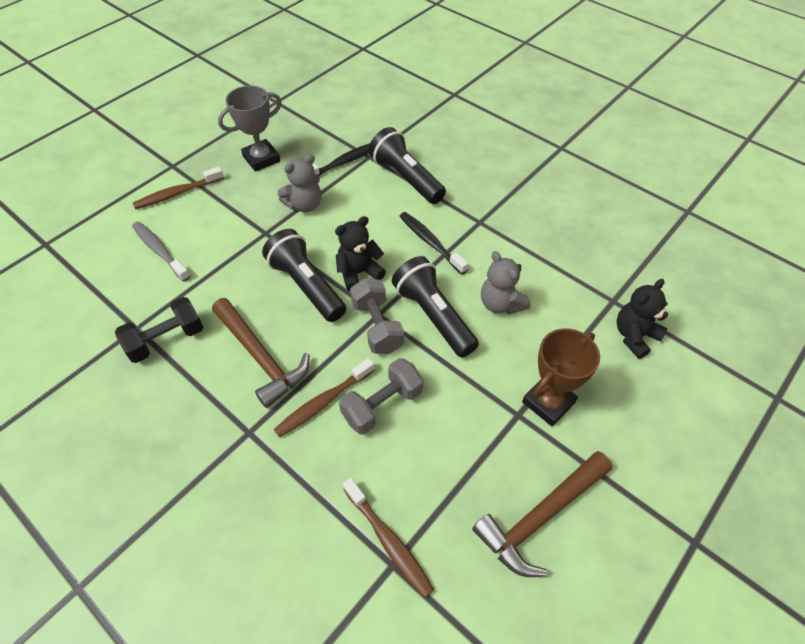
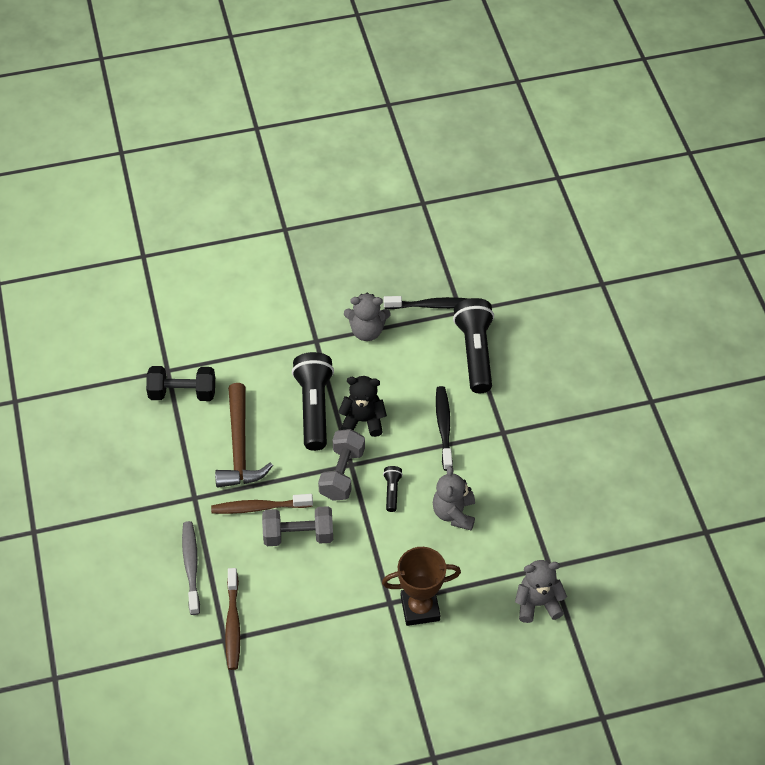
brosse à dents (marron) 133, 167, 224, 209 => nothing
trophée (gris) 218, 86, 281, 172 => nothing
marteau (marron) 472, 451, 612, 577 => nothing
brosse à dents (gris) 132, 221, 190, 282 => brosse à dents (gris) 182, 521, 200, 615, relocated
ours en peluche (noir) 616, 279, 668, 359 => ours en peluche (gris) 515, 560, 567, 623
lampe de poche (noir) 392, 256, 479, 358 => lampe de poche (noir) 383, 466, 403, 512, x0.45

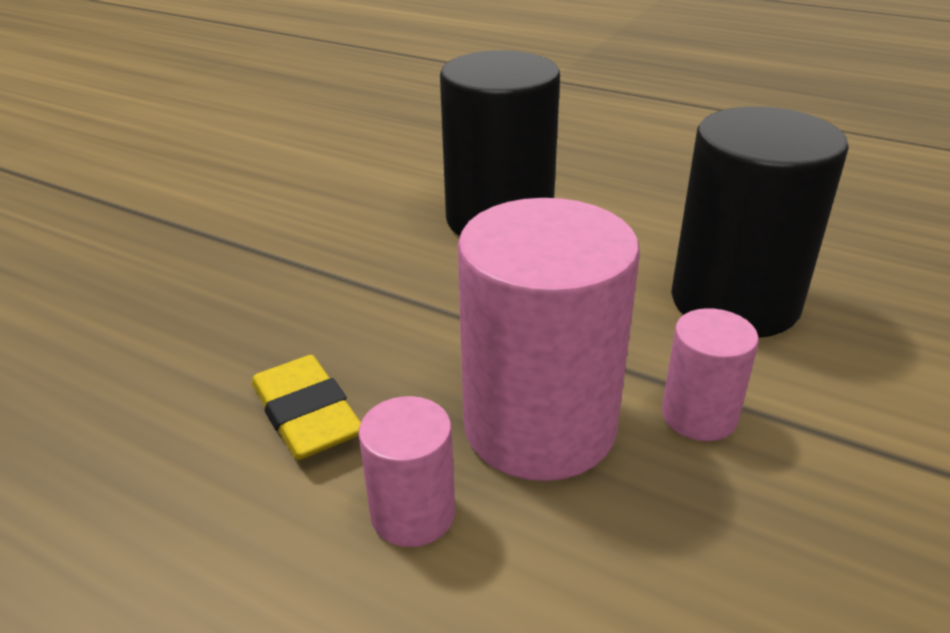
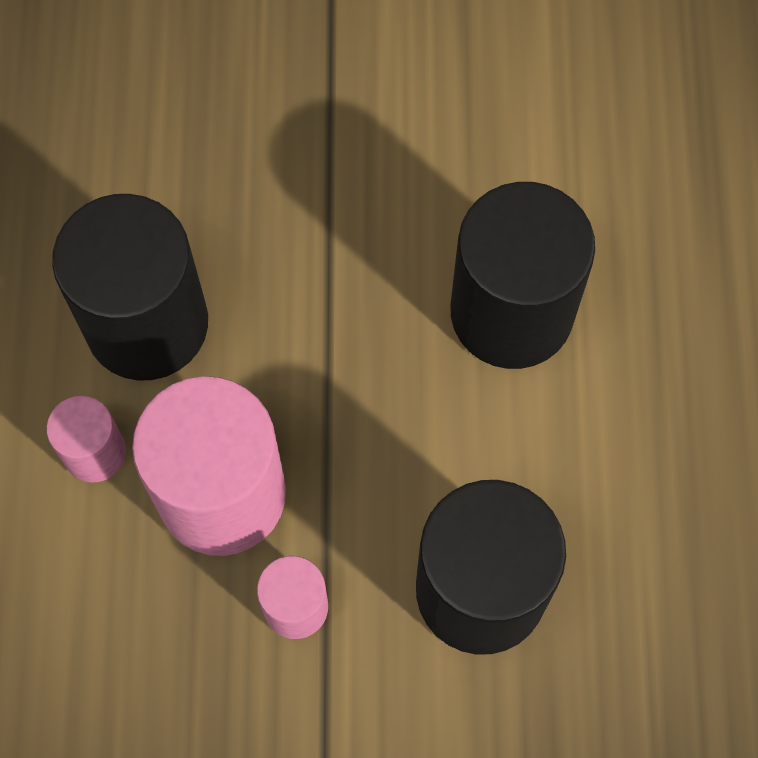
gomme (jaune) 252, 355, 361, 460 => cylindre (noir) 52, 194, 208, 381

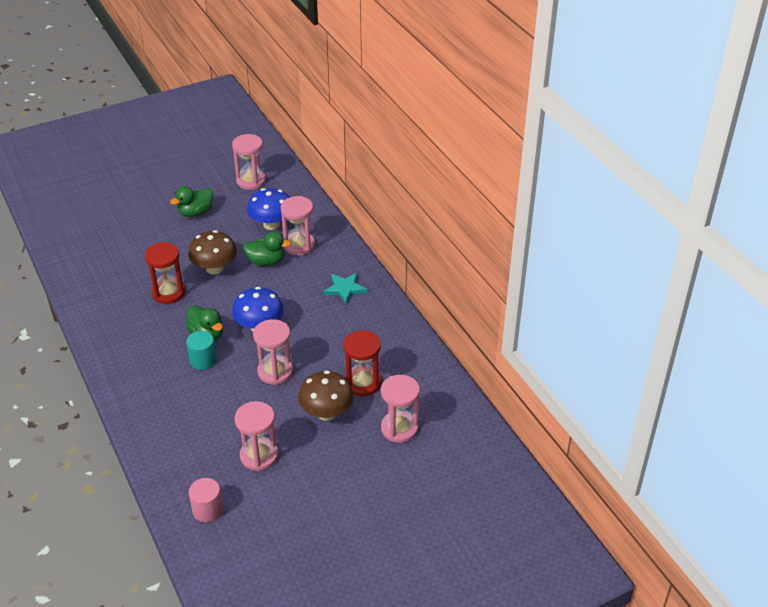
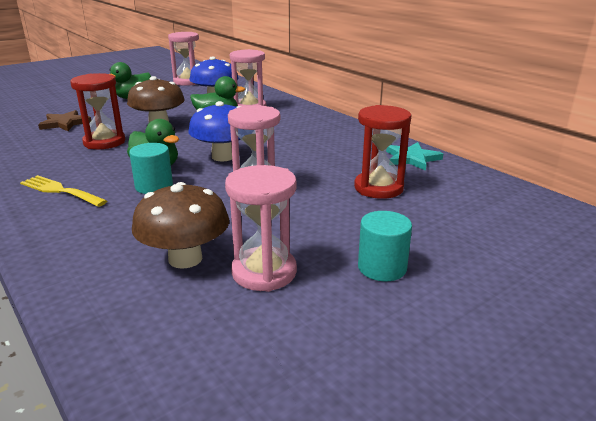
cylindre (rose) 189, 478, 223, 522 => nothing
sablier (rose) 381, 375, 420, 443 => nothing
nothing => fourchette (jaune) 20, 175, 107, 207
nothing => étoile (marron) 38, 110, 91, 131
nothing => cylindre (turquoise) 358, 211, 412, 282
champignon (marron) 298, 370, 354, 421 => champignon (marron) 132, 182, 229, 269, relocated
étoile (turquoise) 323, 272, 367, 304 => étoile (turquoise) 386, 142, 443, 171, relocated

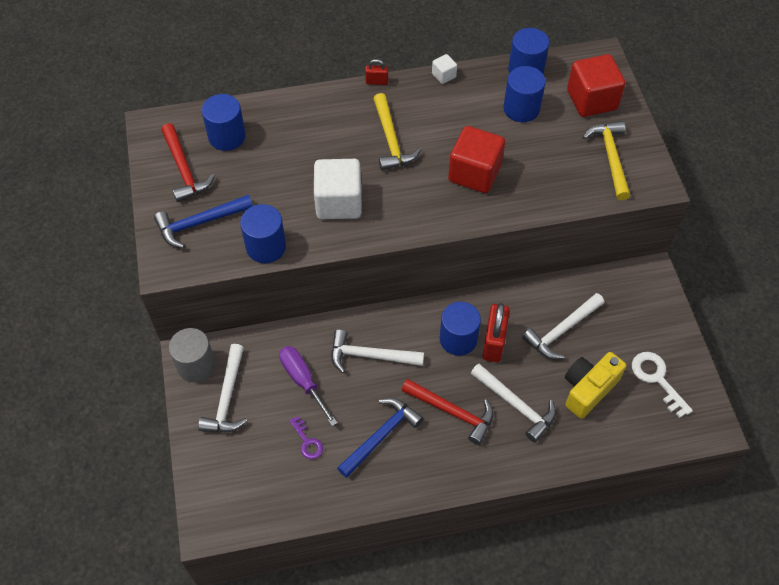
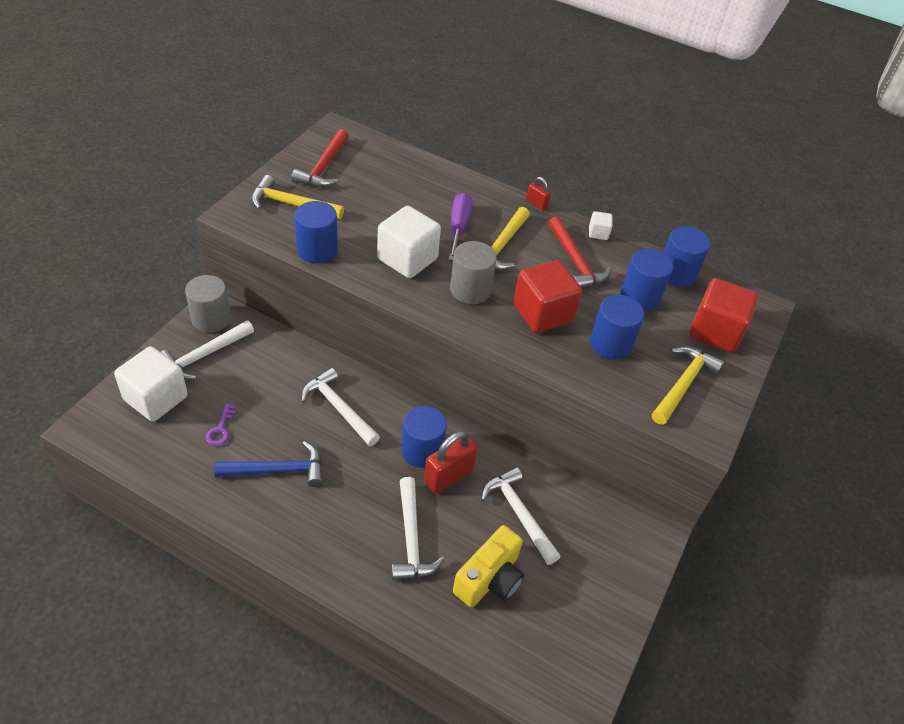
clé (blanc) 632, 352, 693, 418 => nothing
nothing => cube (blanc) 114, 346, 188, 422
nothing => cylindre (gris) 450, 241, 497, 304
cylindre (bleu) 202, 94, 246, 151 => cylindre (bleu) 590, 295, 644, 360, relocated
tournevis (violet) 279, 346, 337, 426 => tournevis (violet) 449, 193, 473, 261, relocated
marteau (rouge) 401, 379, 493, 445 => marteau (rouge) 548, 217, 611, 288, relocated
marteau (bleu) 154, 195, 253, 248 => marteau (jaune) 251, 175, 344, 219
marteau (blanc) 522, 293, 604, 359 => marteau (blanc) 481, 467, 561, 565, 60 degrees clockwise
appareil photo (jaune) 565, 352, 626, 419 => appareil photo (jaune) 453, 525, 524, 607, 135 degrees clockwise

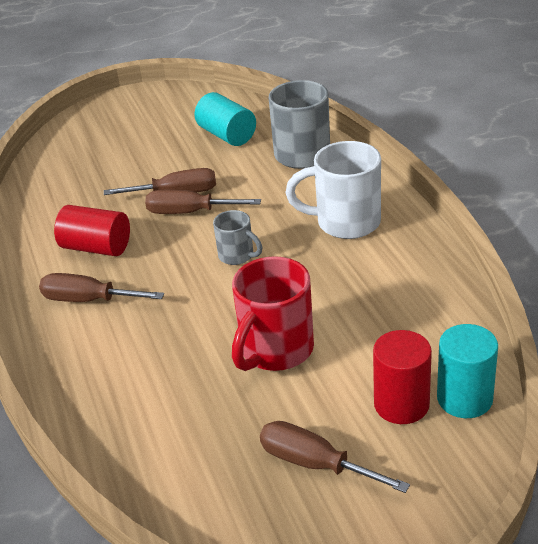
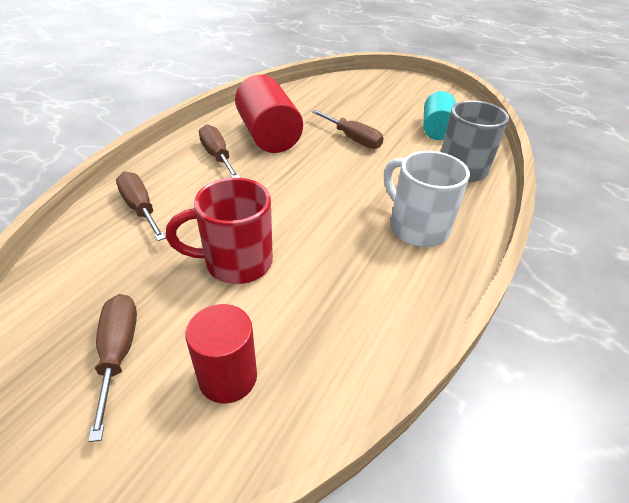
tasse (gris) 213, 210, 262, 265 => nothing
cylindre (turquoise) 437, 324, 498, 418 => nothing
tournevis (marron) 145, 190, 261, 214 => tournevis (marron) 116, 172, 166, 241, relocated
cylindre (rouge) 54, 205, 130, 256 => cylindre (rouge) 235, 75, 303, 153, x1.51

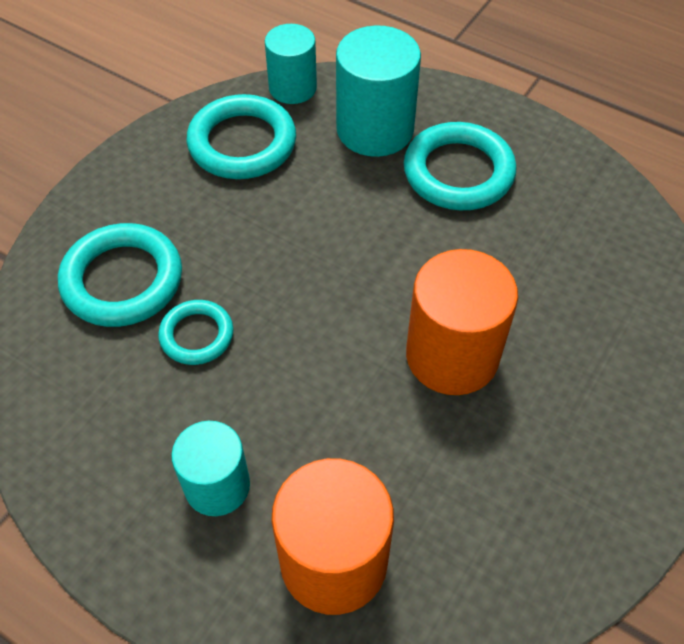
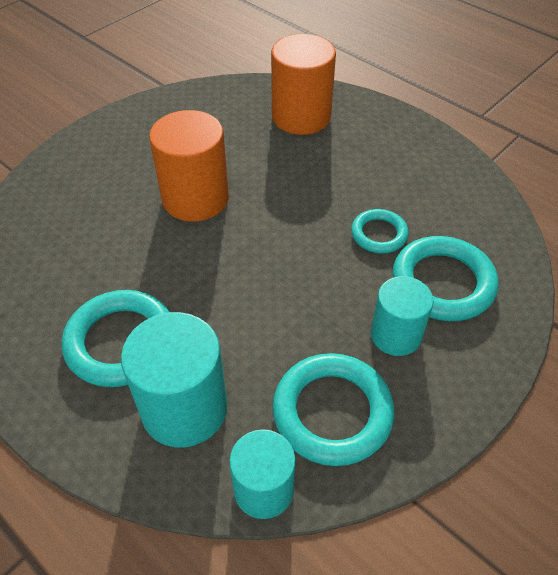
cylindre (turquoise) 171, 421, 250, 516 => cylindre (turquoise) 371, 276, 434, 356, relocated

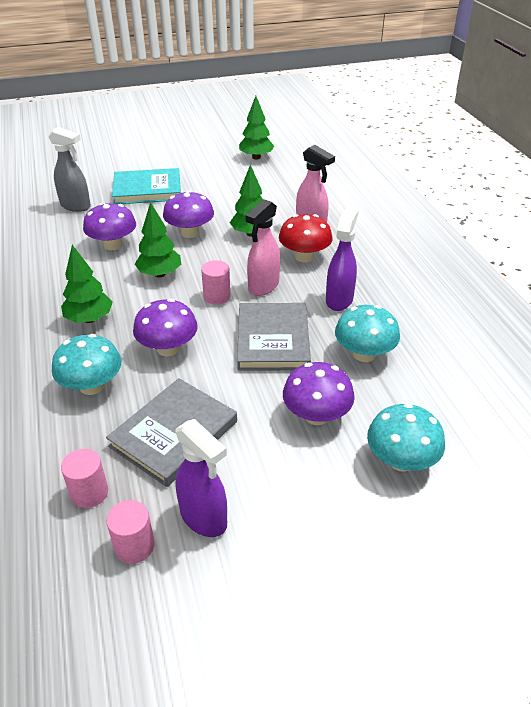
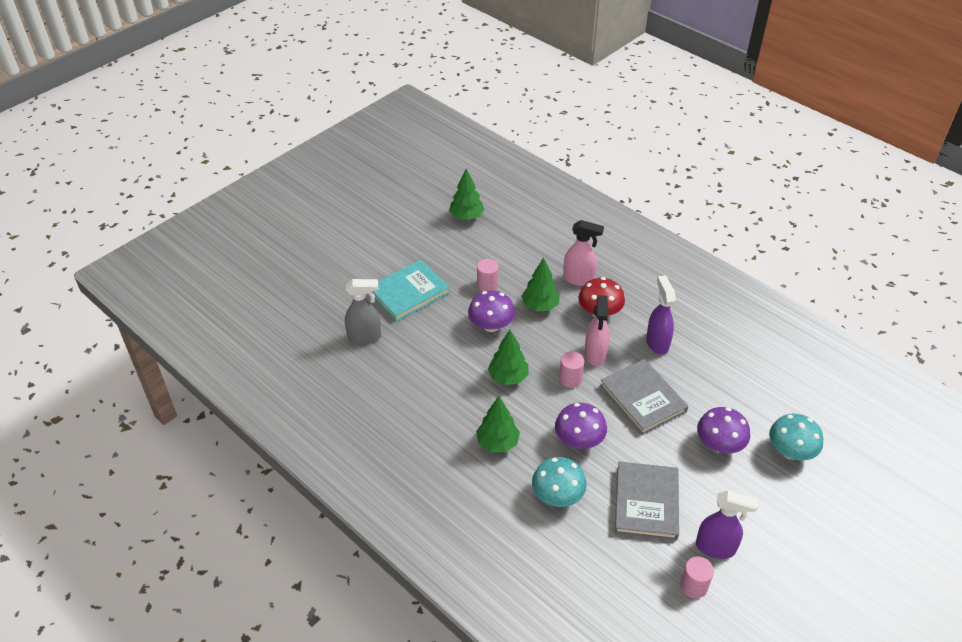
champignon (violet) 83, 203, 136, 250 => nothing
champignon (turquoise) 335, 305, 400, 362 => nothing
cylindre (rose) 61, 449, 108, 508 => cylindre (rose) 477, 259, 499, 292, relocated

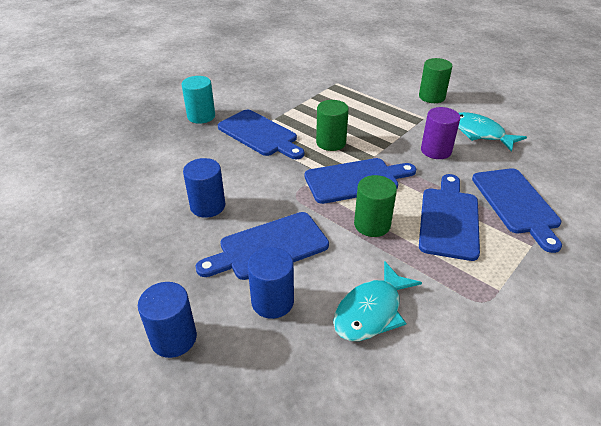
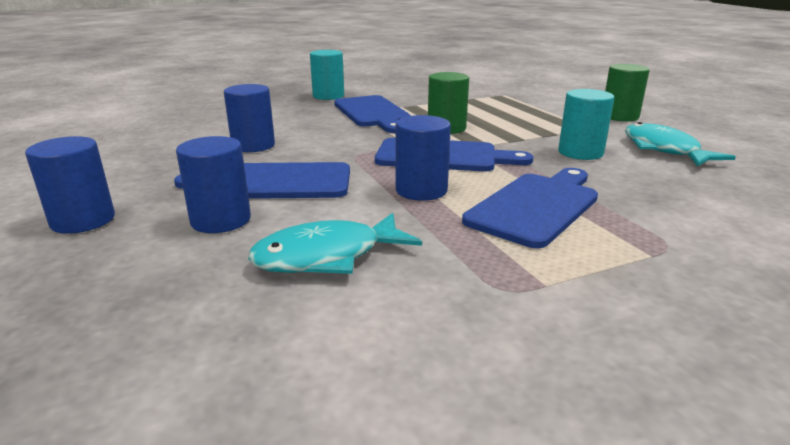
planche à découper (bleu) 472, 168, 562, 253 => nothing
cylindre (vert) 354, 175, 397, 237 => cylindre (bleu) 396, 115, 451, 201
cylindre (violet) 421, 107, 460, 159 => cylindre (turquoise) 558, 89, 614, 160

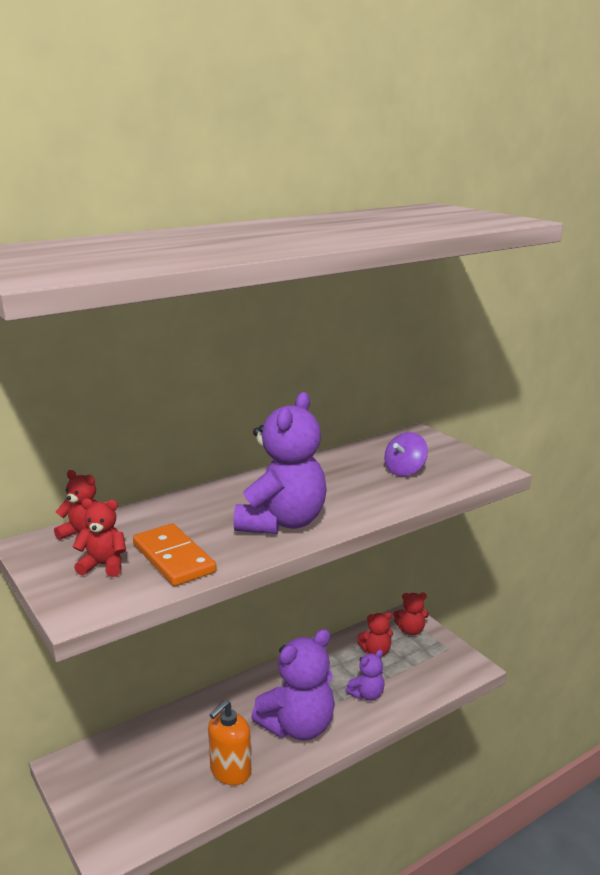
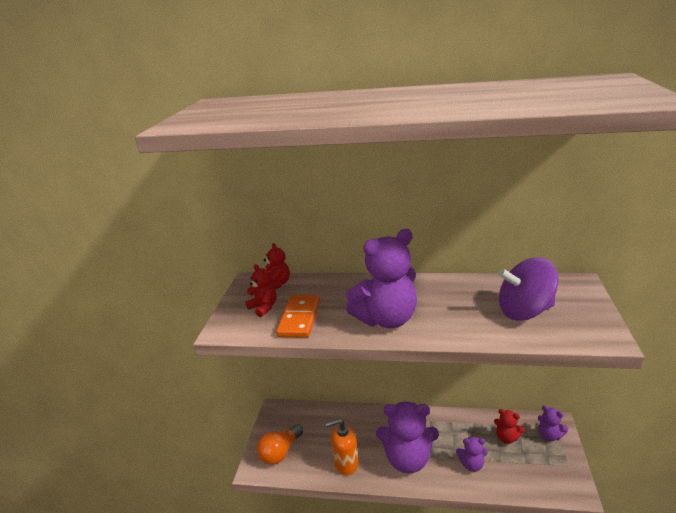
nothing => ampoule (orange) 257, 424, 303, 465
ours en peluche (rouge) 393, 593, 429, 635 => ours en peluche (violet) 538, 405, 568, 441
toupie (violet) 384, 432, 428, 476 => toupie (violet) 498, 257, 559, 321, x1.69

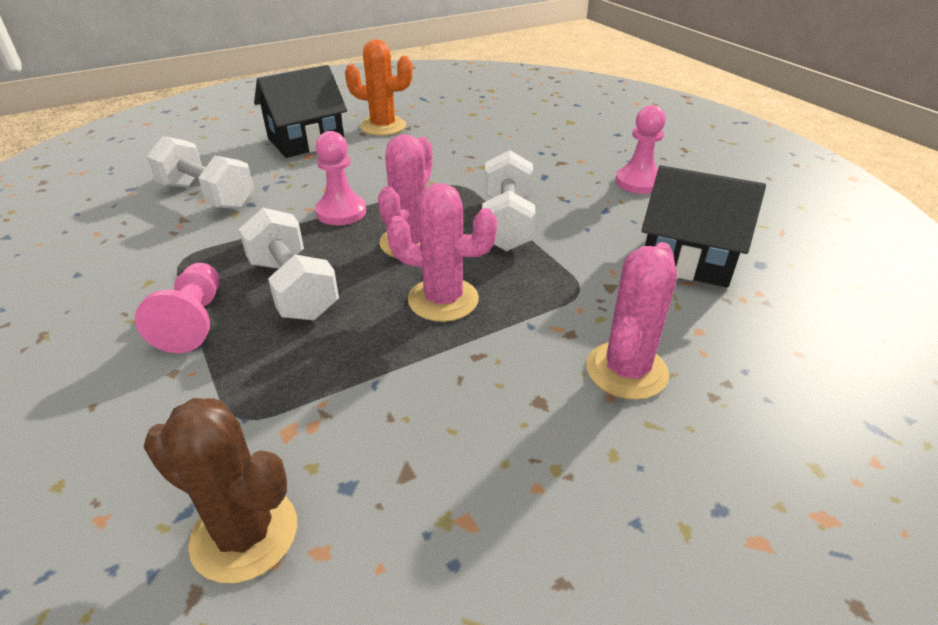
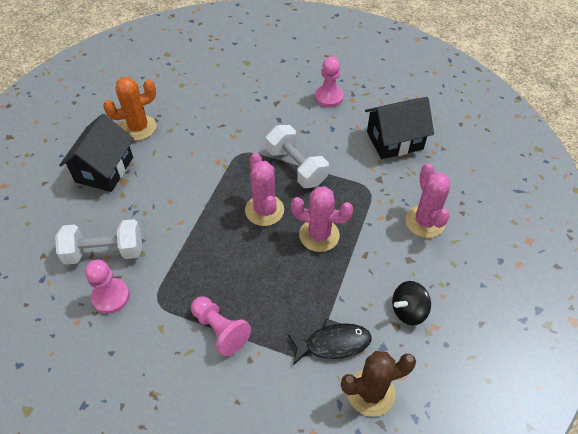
haltère (blanc) 239, 208, 339, 320 => nothing
nothing => poisson (noir) 288, 319, 372, 365
nothing => toupie (noir) 392, 281, 431, 325
pion (rose) 315, 131, 366, 225 => pion (rose) 85, 259, 130, 314, relocated
cactus (rose) 386, 183, 497, 322 => cactus (rose) 291, 186, 353, 252, 45 degrees clockwise

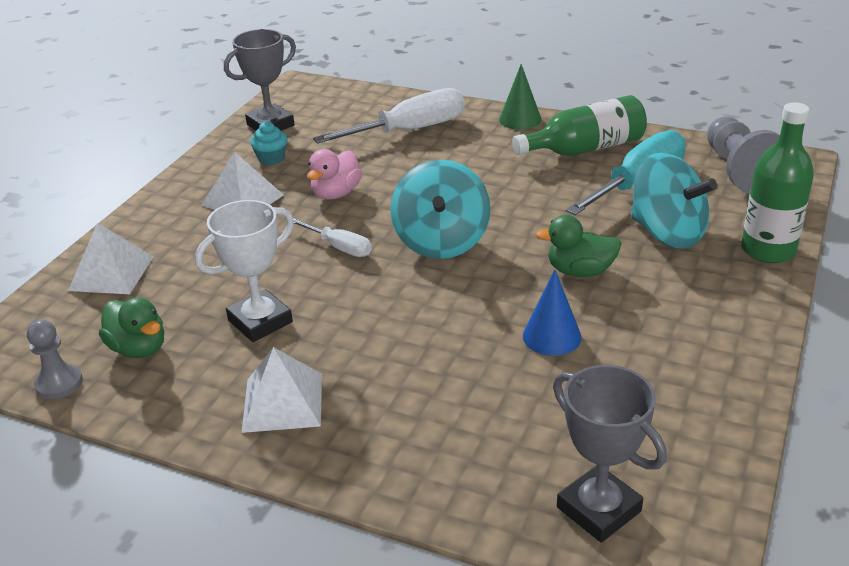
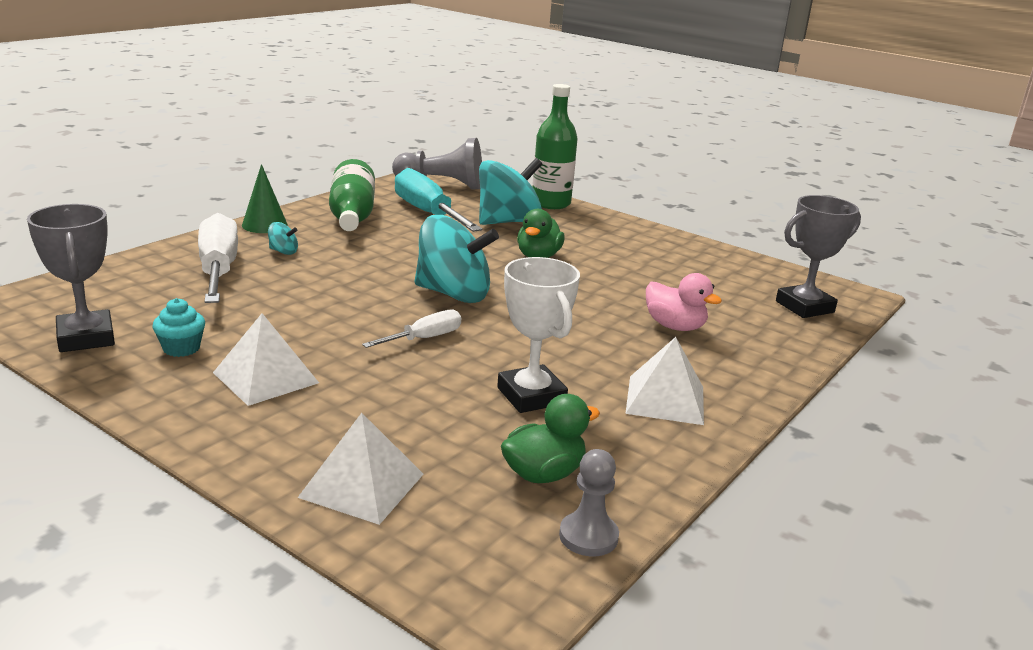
cône (bleu) 523, 270, 581, 356 => nothing
nothing => toupie (turquoise) 268, 222, 298, 255
canard (rose) 307, 149, 362, 200 => canard (rose) 646, 273, 722, 331, relocated

